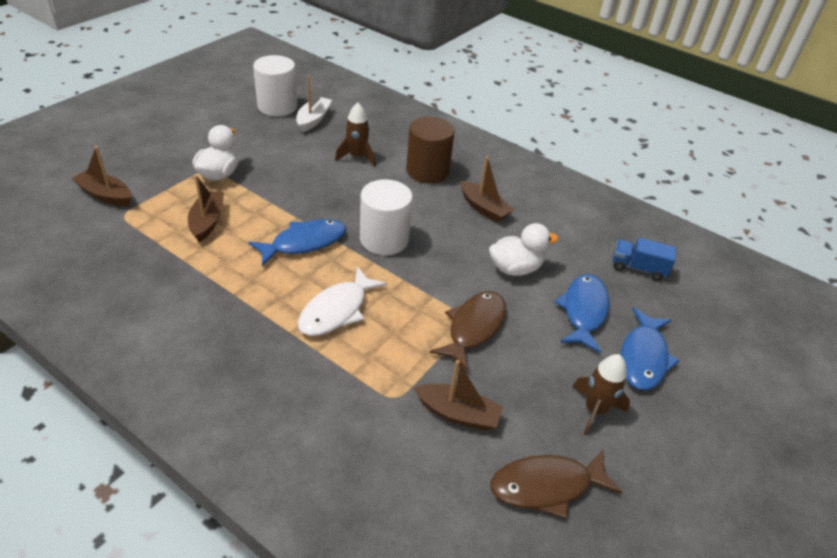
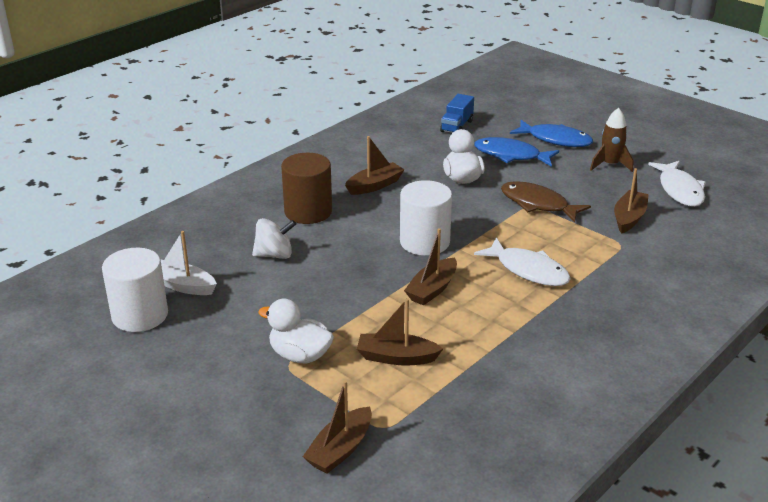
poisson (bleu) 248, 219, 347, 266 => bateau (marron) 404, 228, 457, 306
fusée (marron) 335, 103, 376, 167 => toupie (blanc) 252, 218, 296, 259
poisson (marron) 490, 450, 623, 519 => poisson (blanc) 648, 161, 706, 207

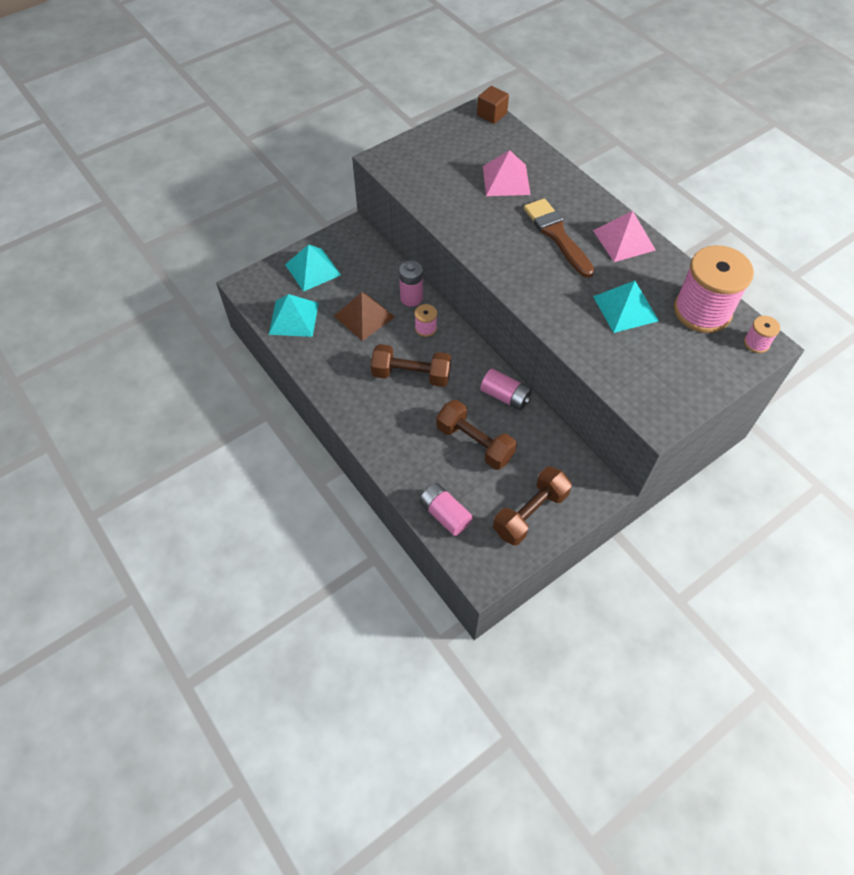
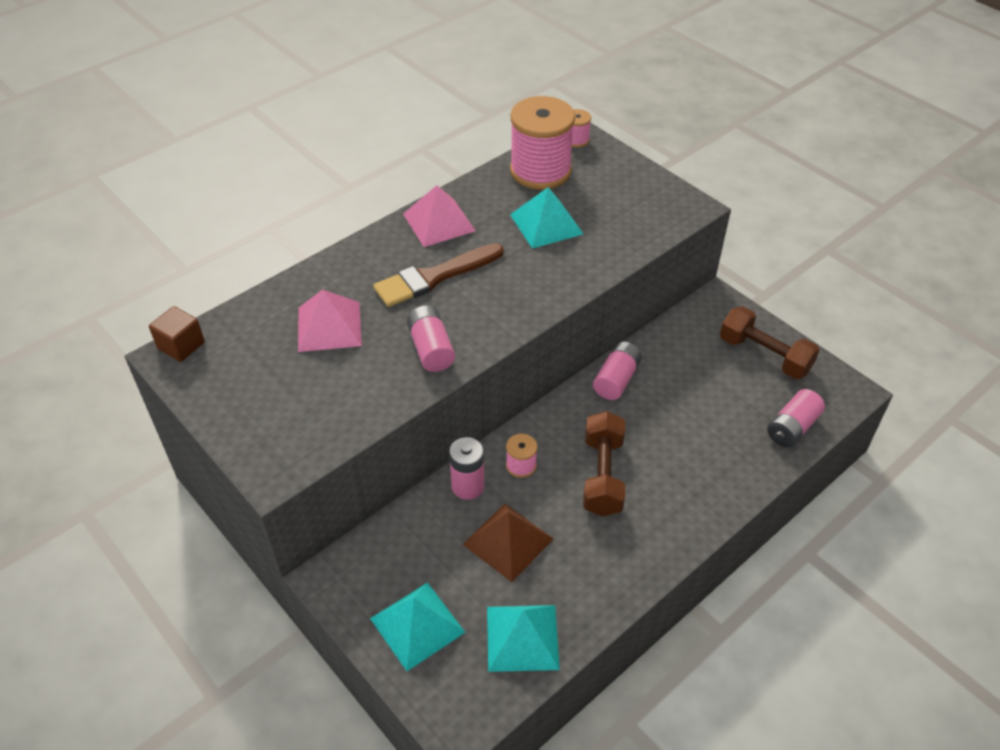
haltère (marron) 436, 400, 517, 470 => nothing
nothing => pile (rose) 407, 306, 455, 372

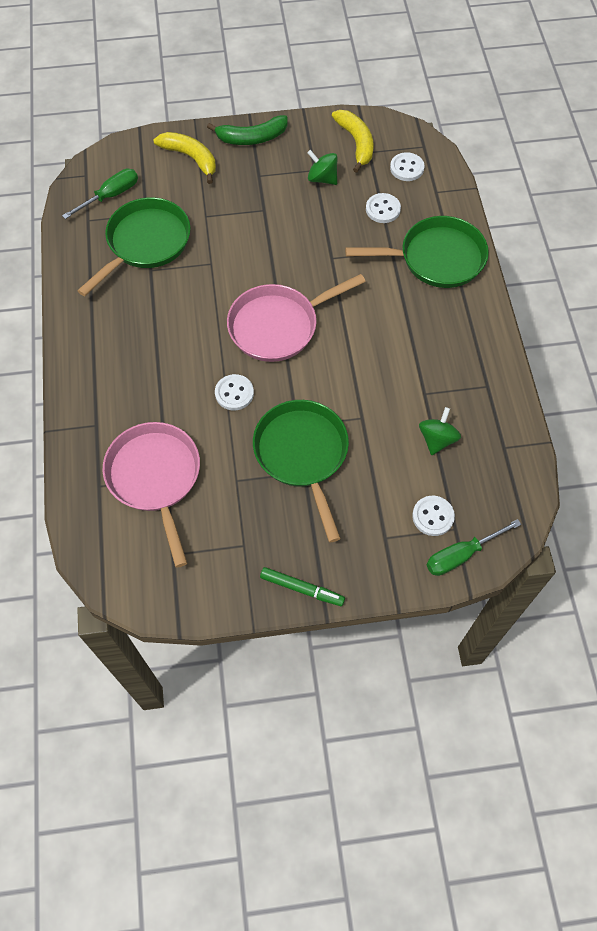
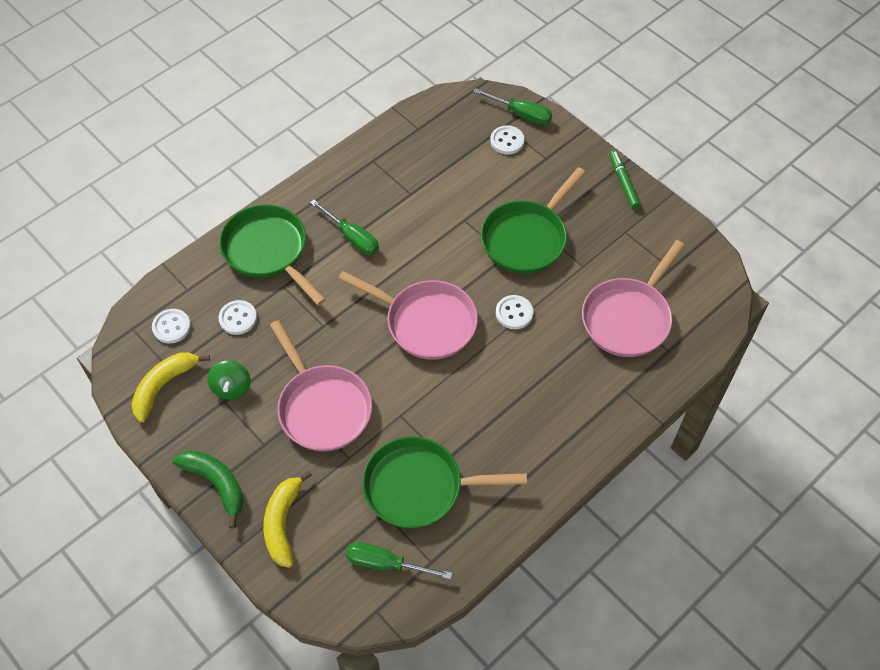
toupie (vert) 419, 407, 461, 455 => nothing
nothing => poêle (rose) 270, 320, 372, 451
nothing => tournevis (vert) 310, 200, 379, 255

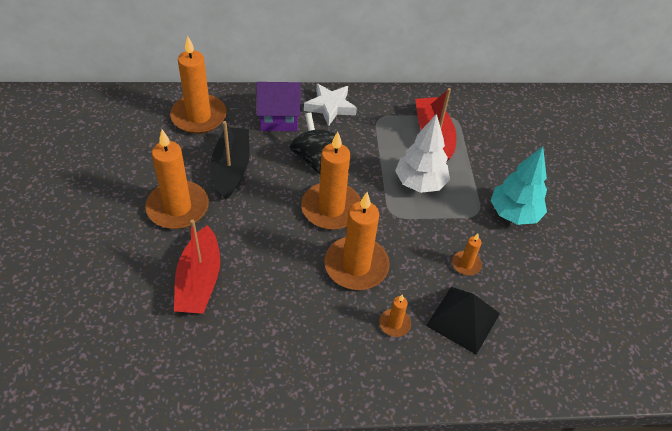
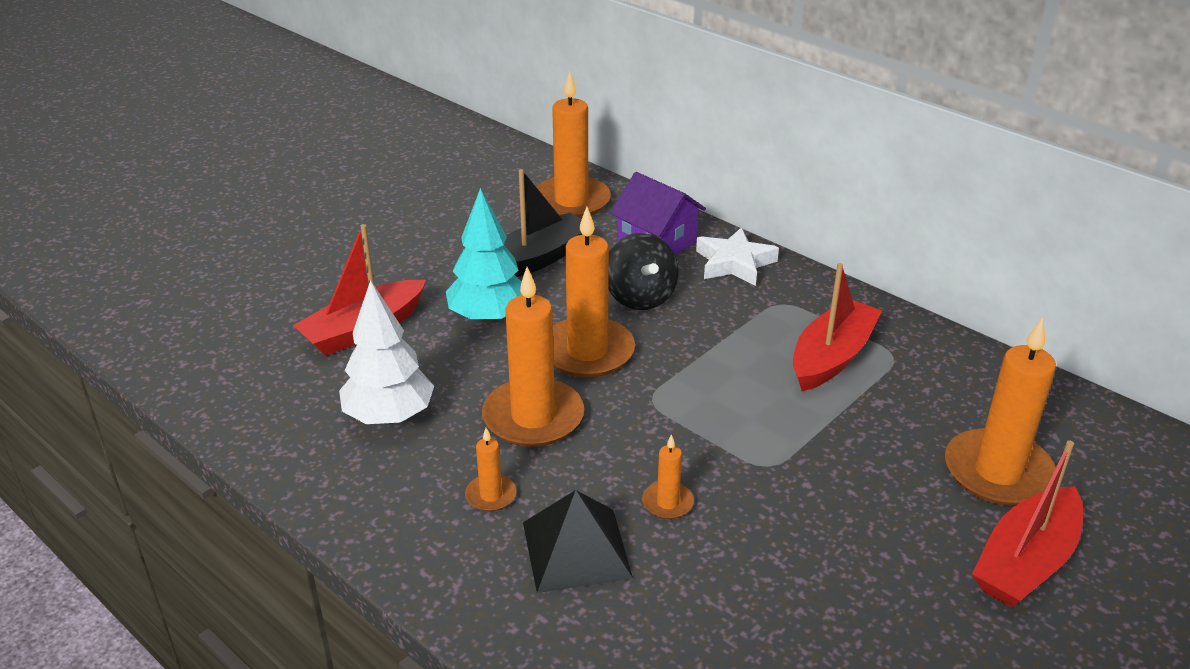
nothing => bateau (rouge) 972, 440, 1083, 608
bougie (orange) 145, 130, 209, 229 => bougie (orange) 945, 317, 1056, 506, relocated
arbre (blanc) 395, 114, 450, 193 => arbre (blanc) 339, 280, 434, 424, relocated
arbre (turquoise) 491, 146, 547, 225 => arbre (turquoise) 446, 188, 522, 323, relocated
toupie (noir) 289, 113, 336, 174 => toupie (noir) 608, 233, 679, 310, 135 degrees clockwise

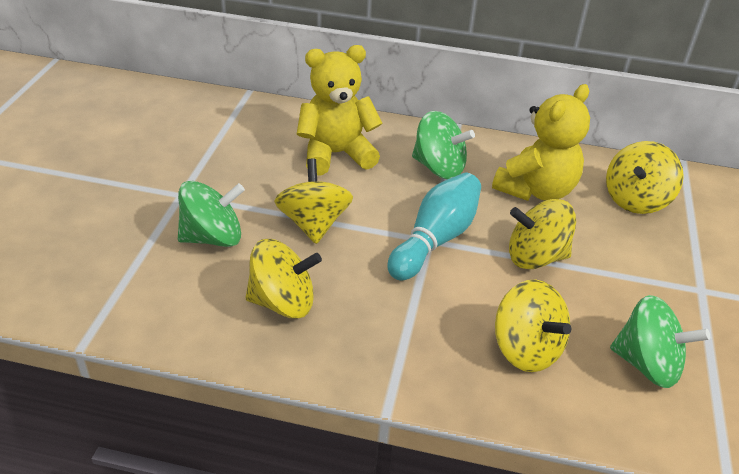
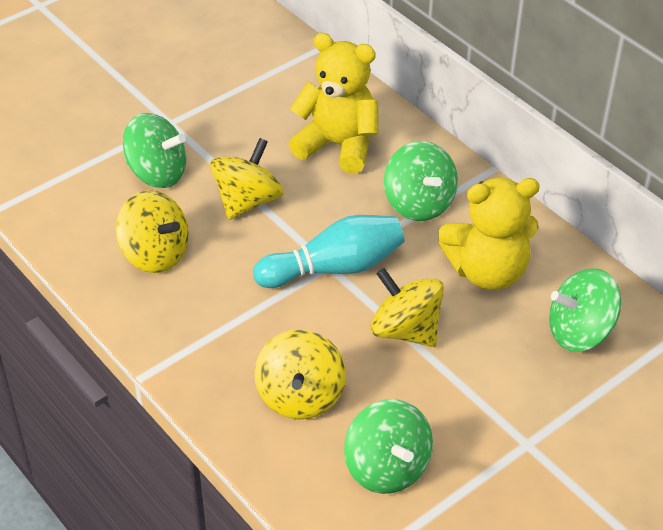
toupie (jaune) 606, 141, 684, 214 => toupie (vert) 549, 268, 621, 352

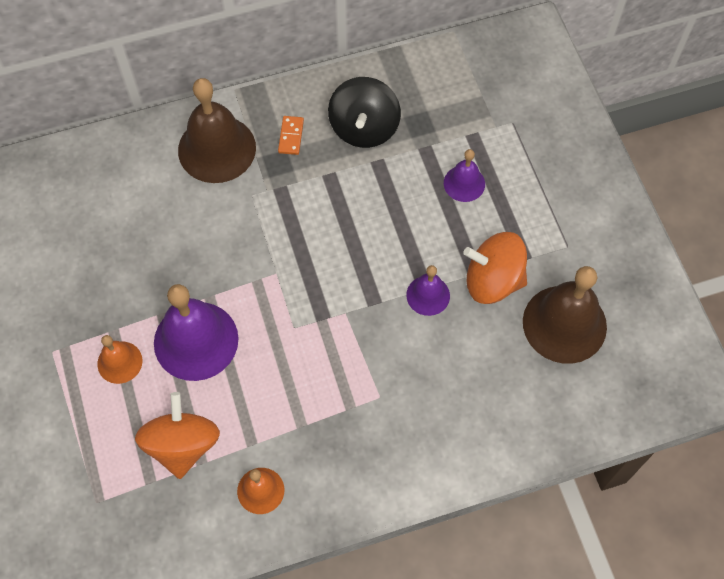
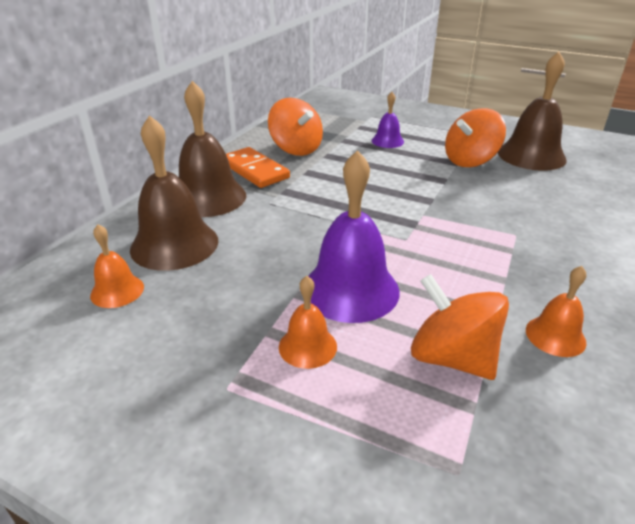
cloche (violet) 406, 265, 450, 316 => nothing
nothing => cloche (orange) 90, 224, 144, 308
nothing => cloche (marron) 130, 115, 218, 271
toupie (noir) 328, 77, 401, 148 => toupie (orange) 268, 98, 323, 156
domino (orange) 278, 116, 304, 155 => domino (orange) 226, 147, 290, 188, x1.95

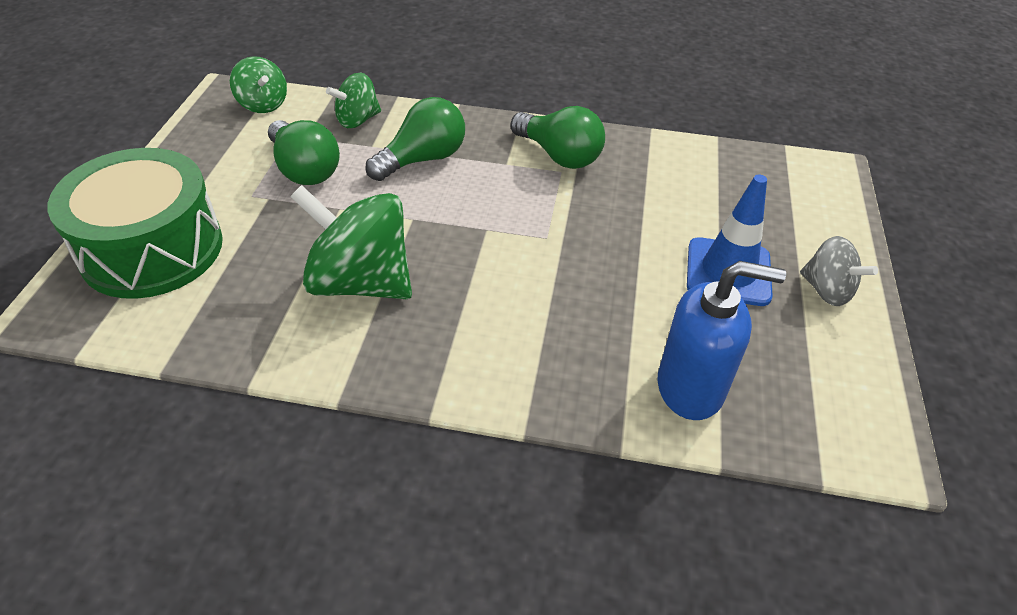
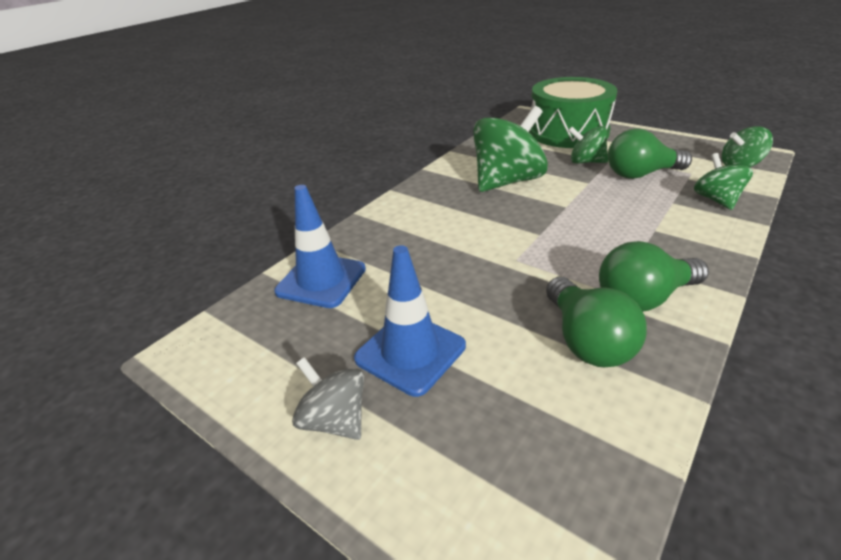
nothing => toupie (vert) 568, 126, 608, 164
ampoule (vert) 365, 97, 465, 181 => ampoule (vert) 546, 277, 647, 367, relocated
distributeur de savon (bleu) 657, 261, 786, 420 => cône de chantier (bleu) 274, 185, 366, 308
toupie (gris) 800, 236, 878, 306 => toupie (gris) 292, 357, 364, 440, 60 degrees clockwise

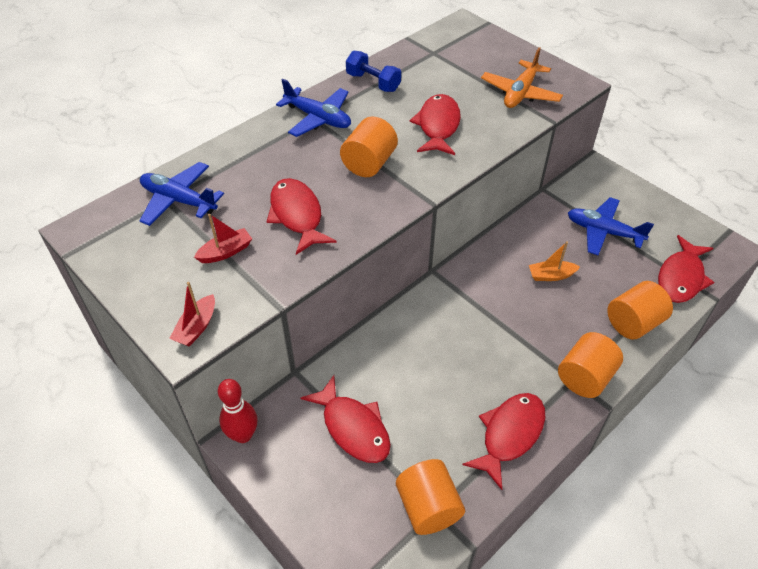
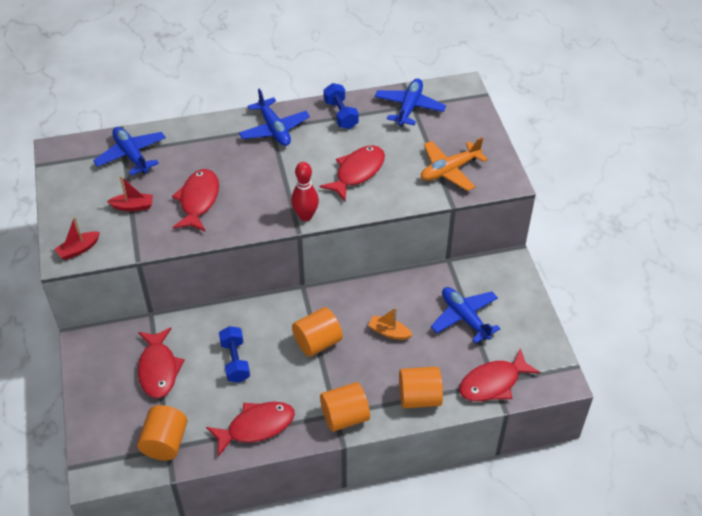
nothing => haltère (bleu) 219, 326, 250, 383
nothing => avion (bleu) 375, 78, 446, 127
quille (rouge) 218, 379, 257, 443 => quille (rouge) 291, 162, 319, 221, relocated
cylindre (orange) 340, 116, 398, 177 => cylindre (orange) 292, 307, 343, 357, relocated

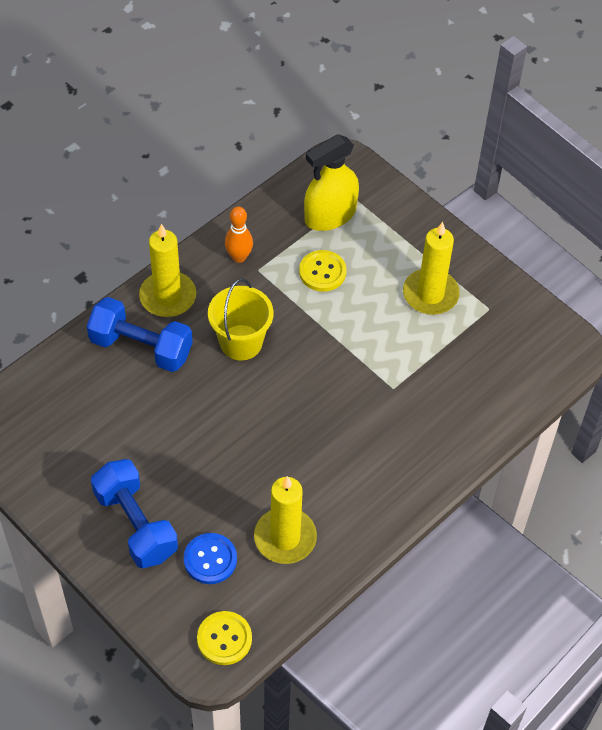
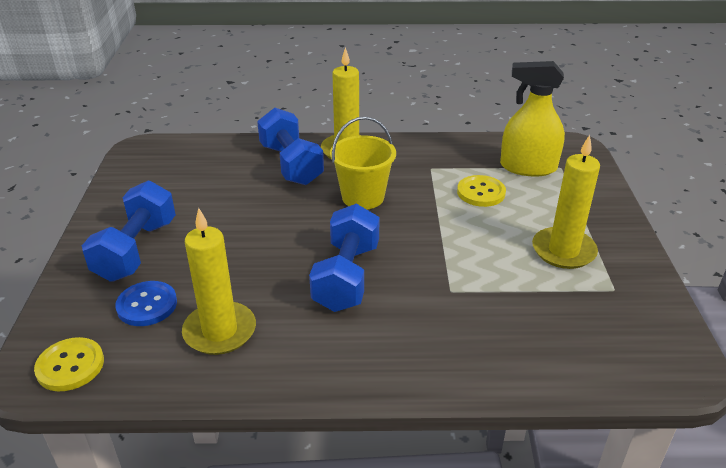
quille (orange) 225, 206, 253, 263 => nothing
nothing => haltère (bleu) 309, 204, 380, 312

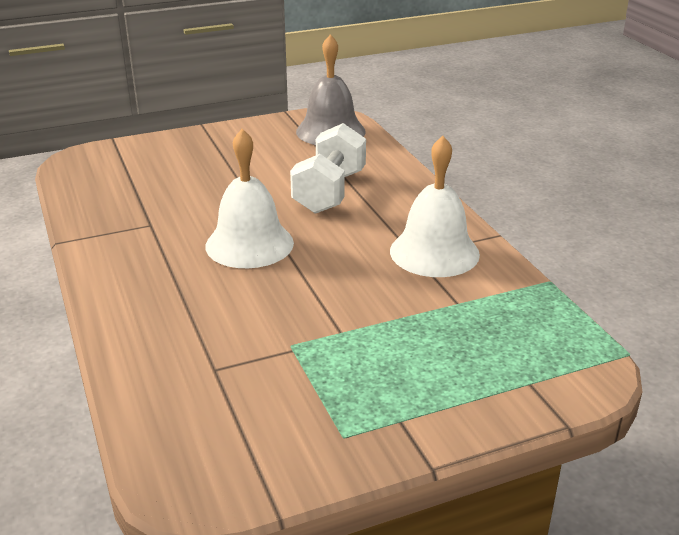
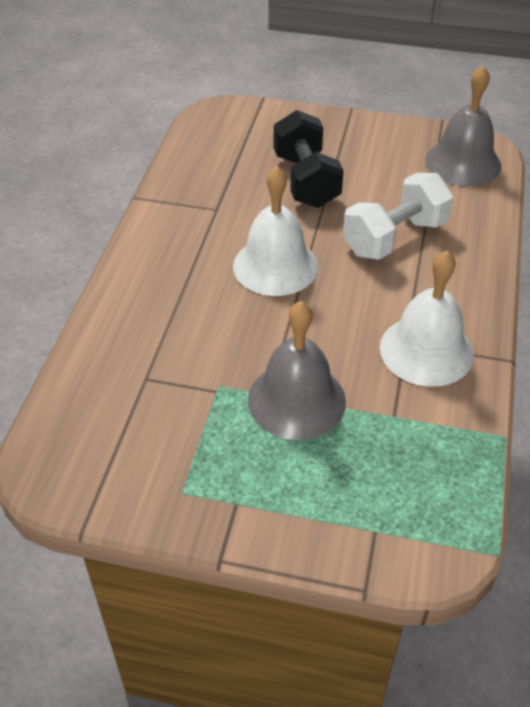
nothing => cloche (gris) 248, 301, 346, 440
nothing => haltère (noir) 274, 110, 344, 208

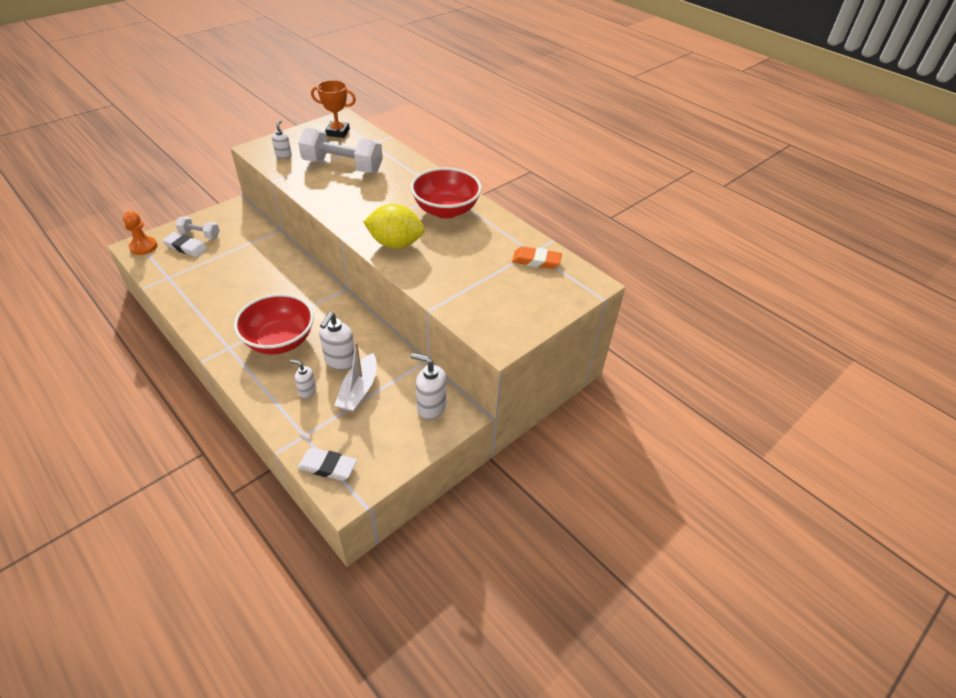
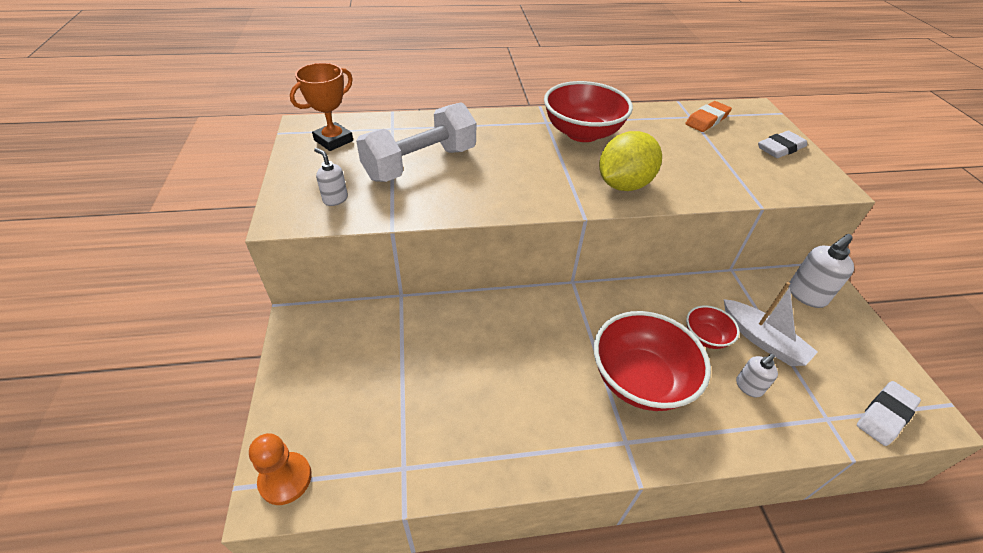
haltère (blanc) 175, 217, 220, 239 => nothing
gomme (blanc) 162, 232, 208, 257 => gomme (blanc) 758, 131, 807, 158, relocated
distributeur de savon (blanc) 319, 312, 355, 370 => bol (rouge) 686, 305, 739, 349

